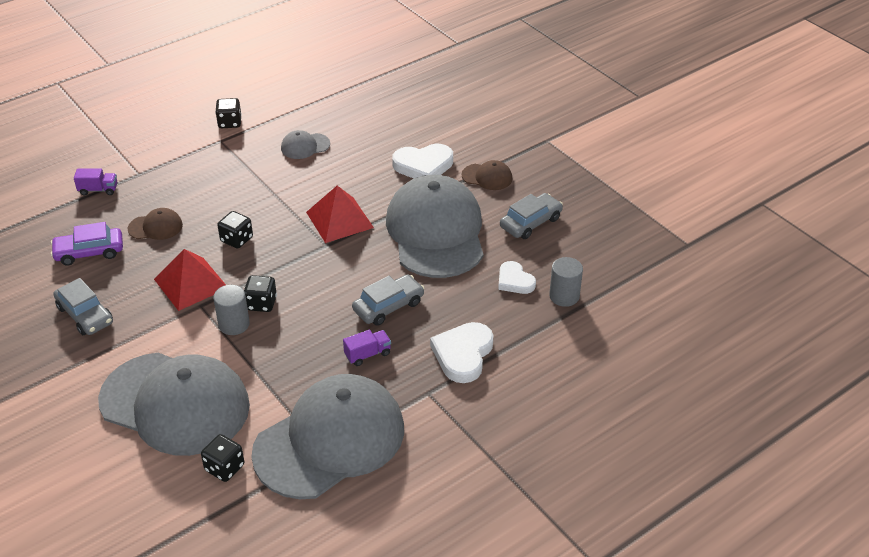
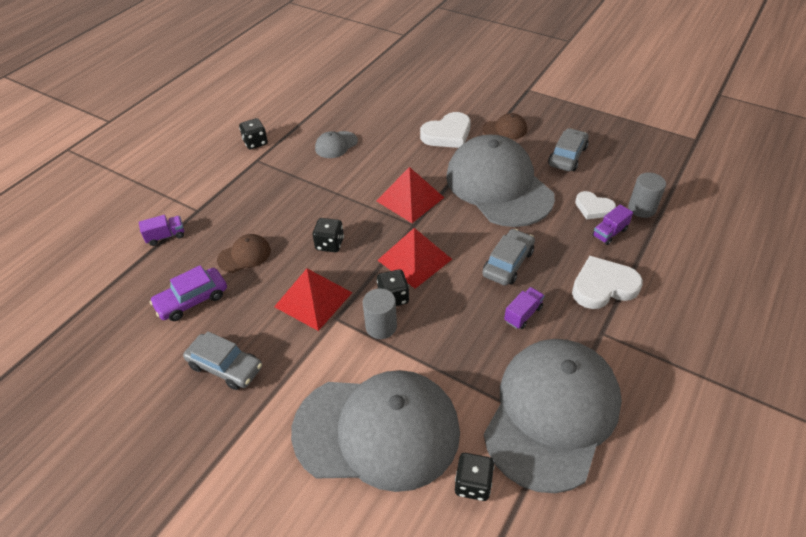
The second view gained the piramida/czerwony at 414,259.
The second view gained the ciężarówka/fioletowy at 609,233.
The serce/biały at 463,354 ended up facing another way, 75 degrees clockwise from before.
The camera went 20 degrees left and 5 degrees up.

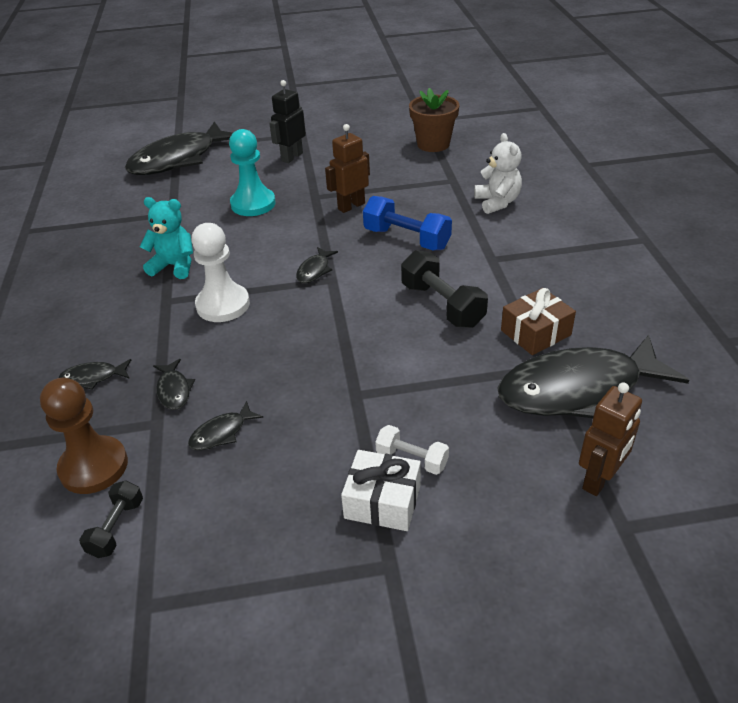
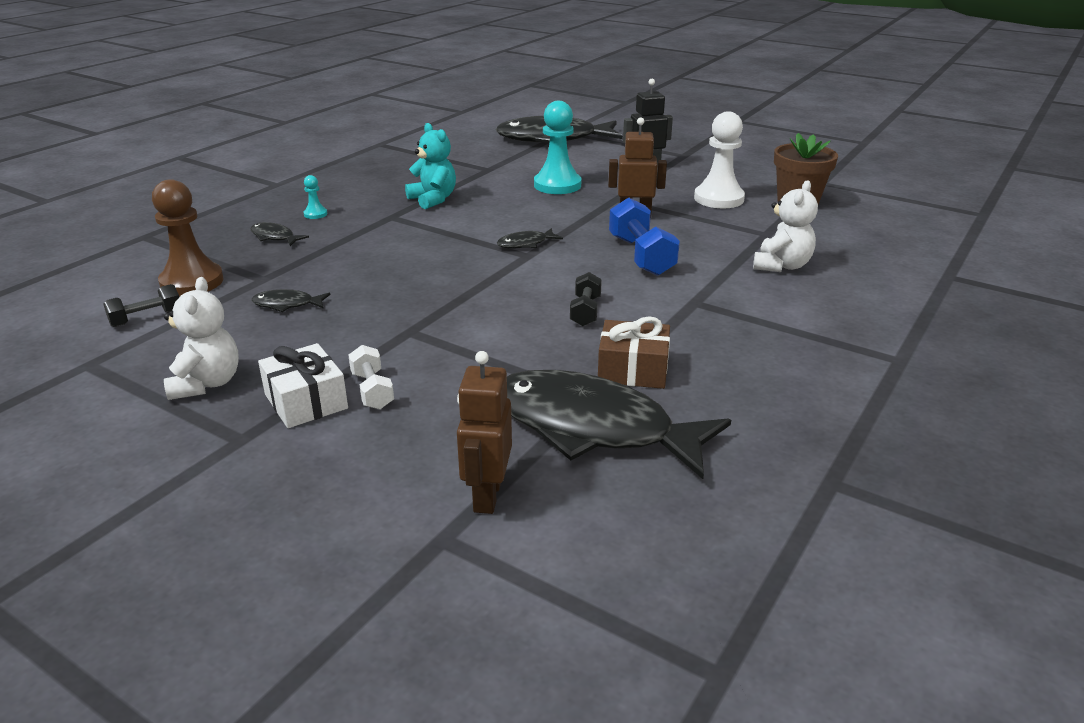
The second view lost the ryba/czarny at 174,390.
The second view gained the miś/biały at 206,383.
The second view gained the pionek/turkusowy at 315,214.
The pionek/biały ended up elsewhere, having gone from 223,305 to 718,199.
The robot/brązowy at 599,480 ended up facing another way, 105 degrees clockwise from before.
The size of the hantel/czarny at 442,305 changed by a factor of 0.58.
The camera went 40 degrees right and 10 degrees down.

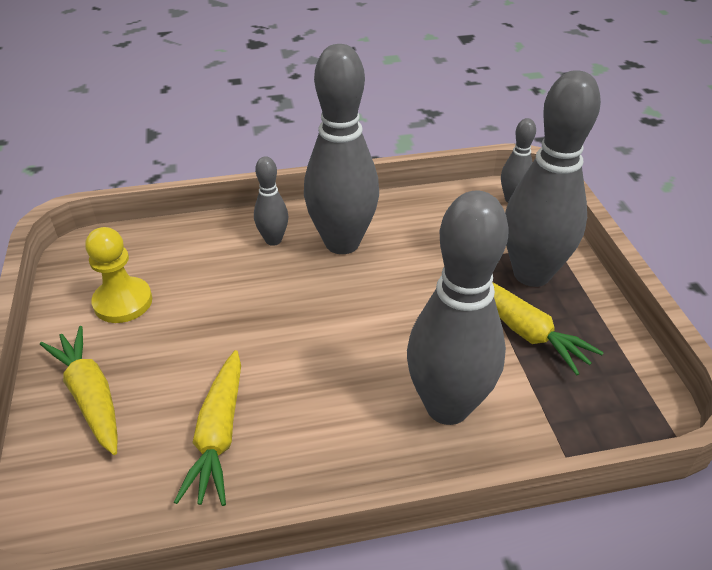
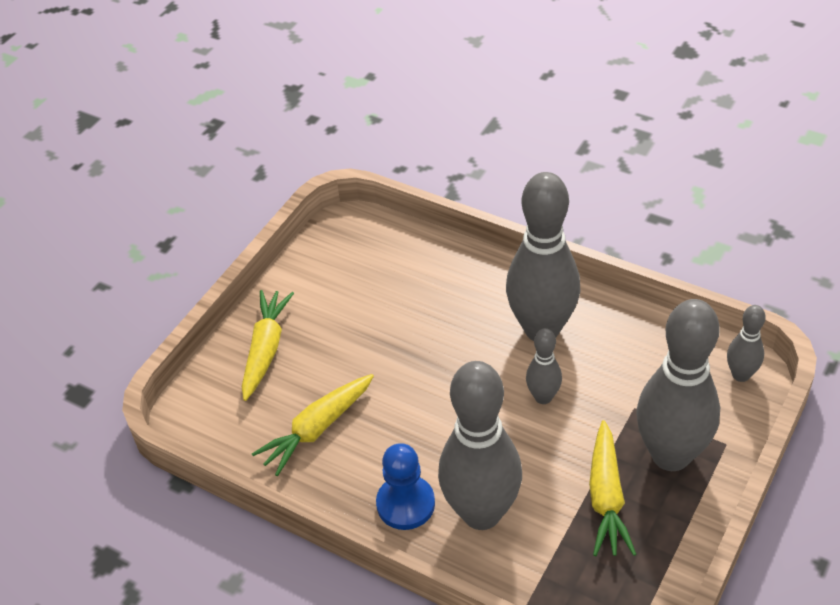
The second view lost the pionek/żółty at 123,302.
The second view gained the pionek/niebieski at 405,504.
The kręgiel/szary ended up elsewhere, having gone from 273,240 to 543,397.
The camera went 45 degrees right and 5 degrees up.

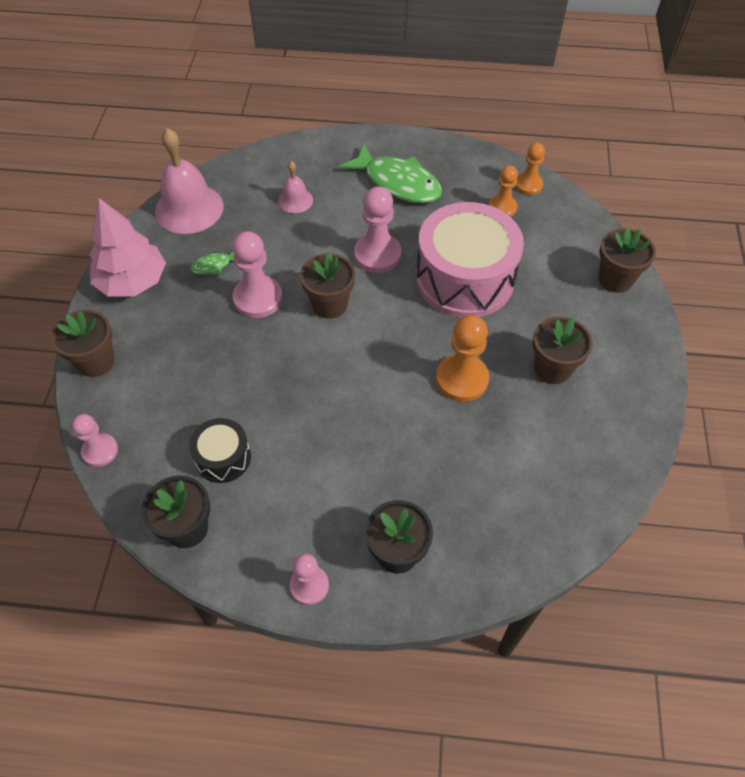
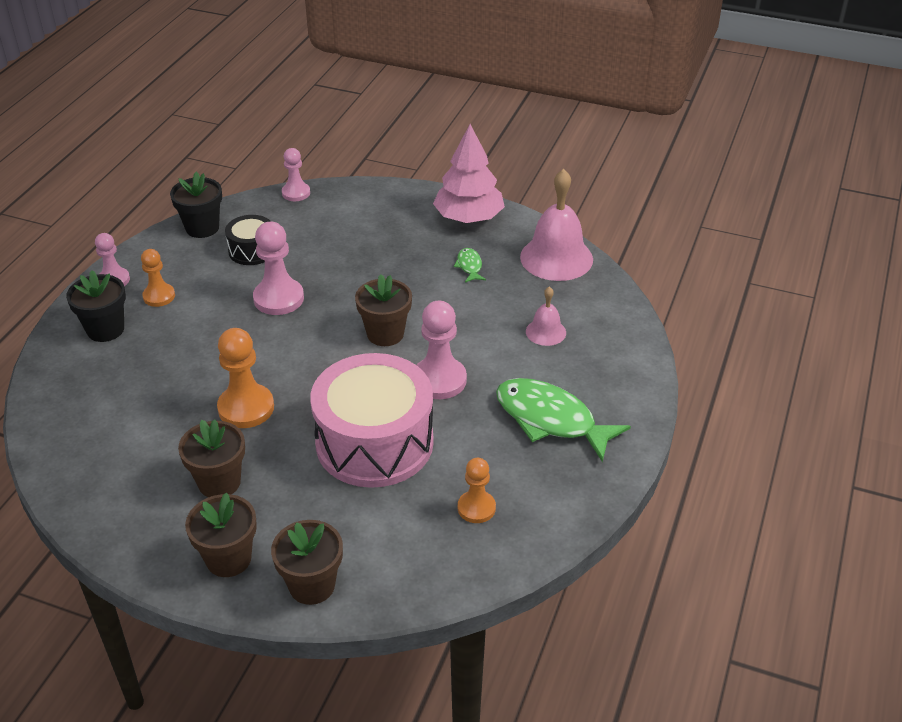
The doniczka/brązowy ended up elsewhere, having gone from 96,361 to 228,559.
The pionek/różowy ended up elsewhere, having gone from 258,298 to 278,298.
The pionek/pomarańczowy ended up elsewhere, having gone from 528,185 to 159,296.
The ryba/zielony at 398,183 ended up facing another way, 75 degrees clockwise from before.
The camera went 105 degrees right and 15 degrees down.

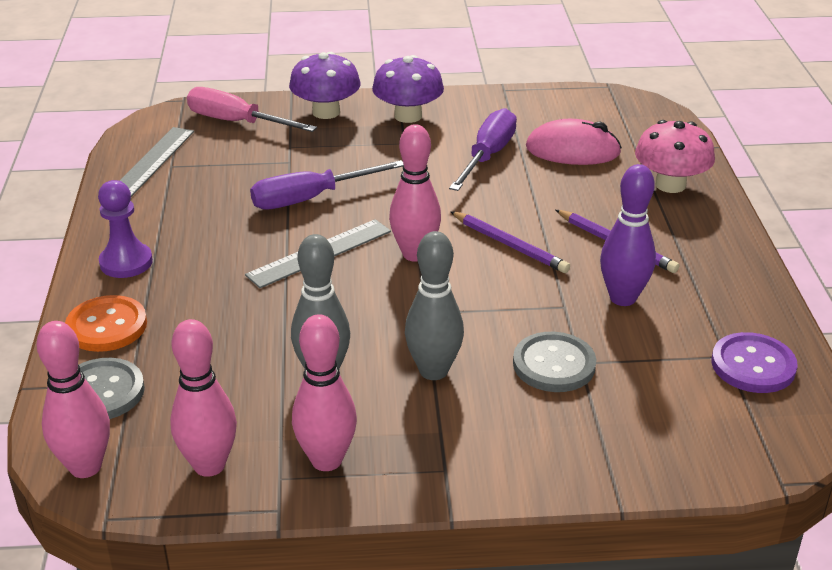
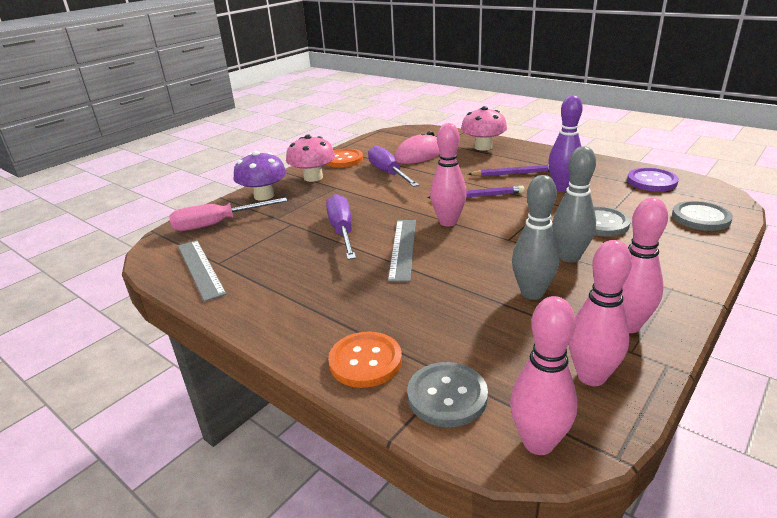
The second view lost the pionek/fioletowy at 126,262.
The second view gained the guzik/pomarańczowy at 343,160.
The second view gained the guzik/szary at 700,218.
What was the grzyb/fioletowy at 408,116 turned into the grzyb/różowy at 313,177.
The śrubokręt/fioletowy at 311,198 ended up facing another way, 150 degrees clockwise from before.
The camera went 45 degrees left and 5 degrees down.

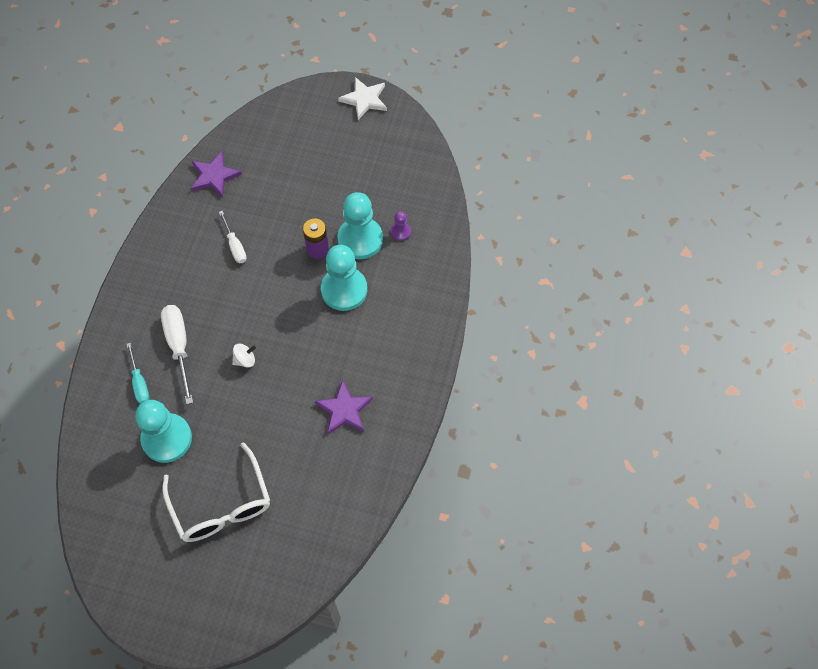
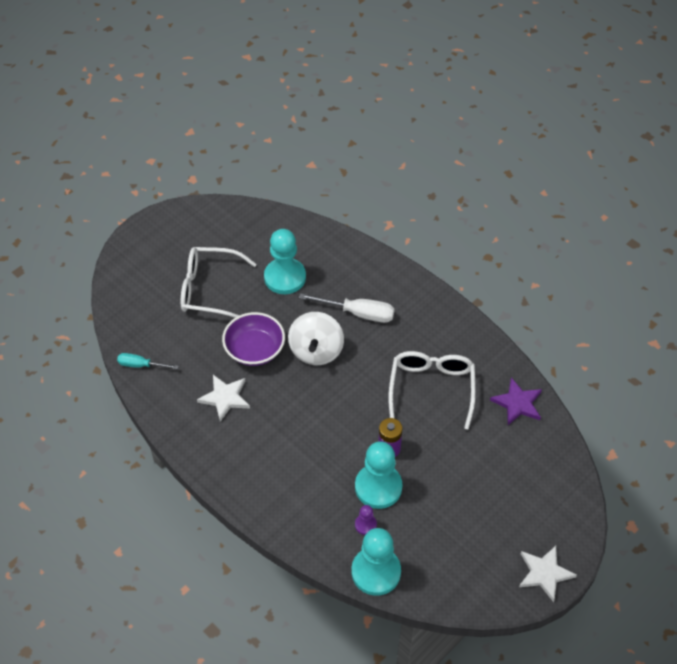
The second view gained the miska/fioletowy at 254,350.
The śrubokręt/turkusowy ended up elsewhere, having gone from 139,382 to 141,365.
The pionek/turkusowy ended up elsewhere, having gone from 344,290 to 376,572.
Where the śrubokręt/biały stood at 235,245, the okulary/biały came to stand at 431,388.
What was the gwiazda/fioletowy at 344,410 turned into the gwiazda/biały at 225,398.
The size of the bączek/biały at 245,360 changed by a factor of 2.23.
The camera went 120 degrees right and 10 degrees down.

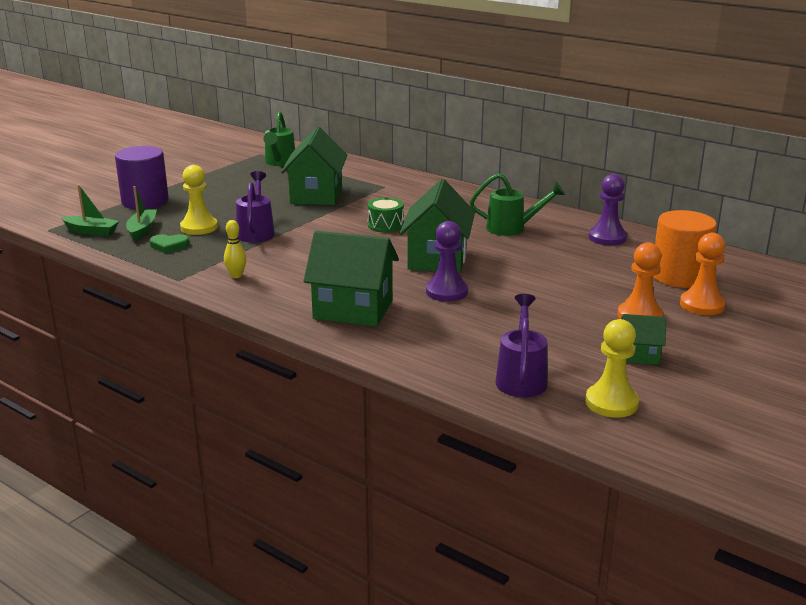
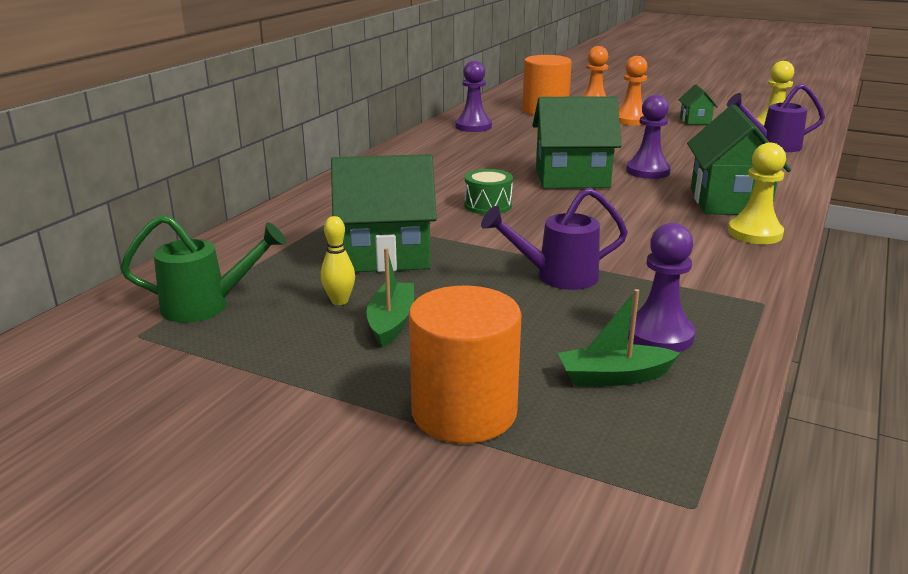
The second view lost the konewka/zielony at 513,228.
The łódka/zielony ended up elsewhere, having gone from 91,231 to 391,322.
The pionek/żółty ended up elsewhere, having gone from 199,227 to 755,233.
The kręgiel/żółty ended up elsewhere, having gone from 236,275 to 339,301.
Where the serce/zielony stood at 169,245, the pionek/fioletowy came to stand at 659,335.
What was the walec/fioletowy at 145,201 turned into the walec/pomarańczowy at 464,412.
The camera went 100 degrees left and 0 degrees up.

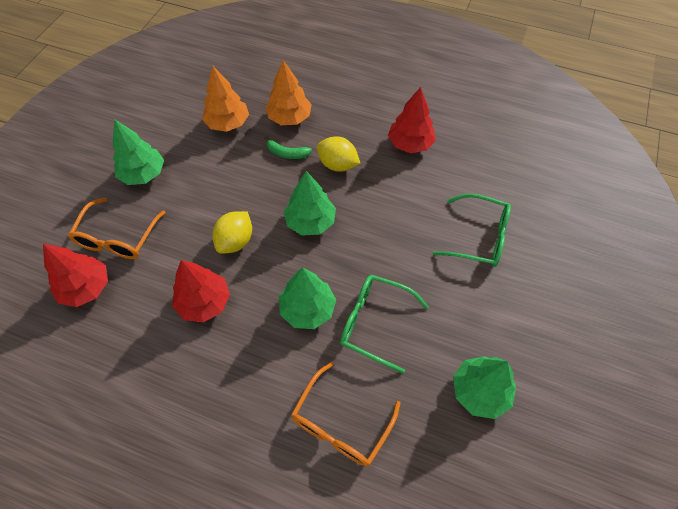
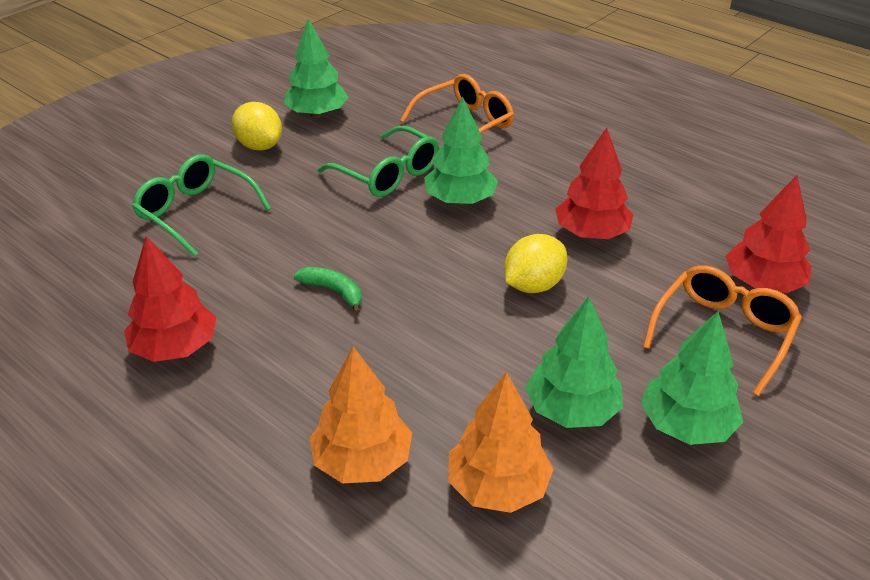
The banan/zielony ended up elsewhere, having gone from 287,153 to 334,292.
The drzewko/zielony ended up elsewhere, having gone from 310,222 to 571,410.
The cytryna/żółty ended up elsewhere, having gone from 337,165 to 259,146.
The camera went 160 degrees left and 20 degrees down.

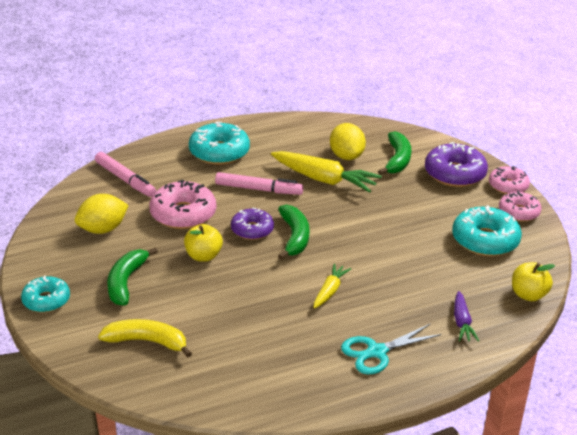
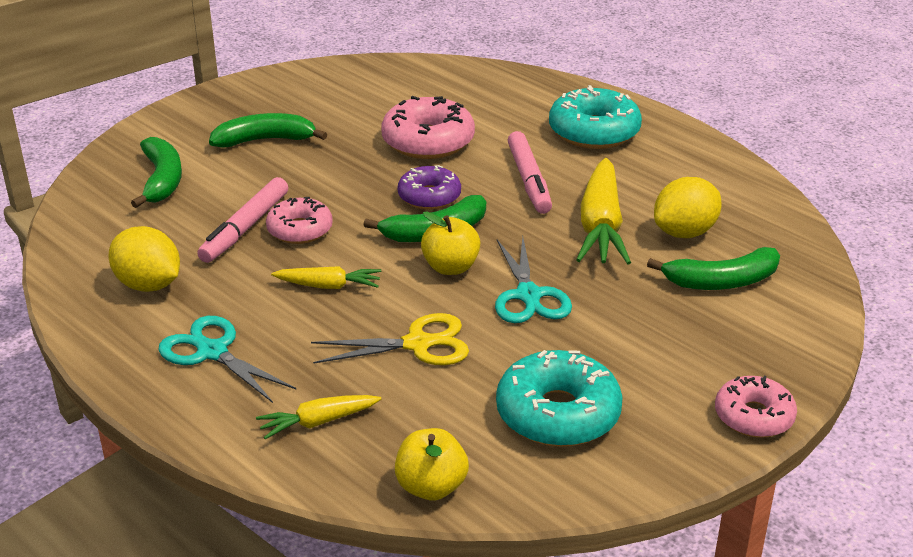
The second view lost the donut/turkusowy at 46,300.
The second view lost the donut/fioletowy at 454,174.
The second view gained the nożyczki/żółty at 417,344.
The second view gained the nożyczki/turkusowy at 528,295.
The cytryna/żółty ended up elsewhere, having gone from 102,229 to 148,285.
The flamaster/różowy ended up elsewhere, having gone from 125,180 to 245,228.
The jabłko/żółty ended up elsewhere, having gone from 203,256 to 450,267.
The donut/różowy ended up elsewhere, having gone from 519,212 to 300,230.
What was the banan/żółty at 147,342 turned into the banan/zielony at 162,180.
What was the marchewka/fioletowy at 462,322 turned into the marchewka/żółty at 318,422.
The camera went 70 degrees right and 0 degrees up.

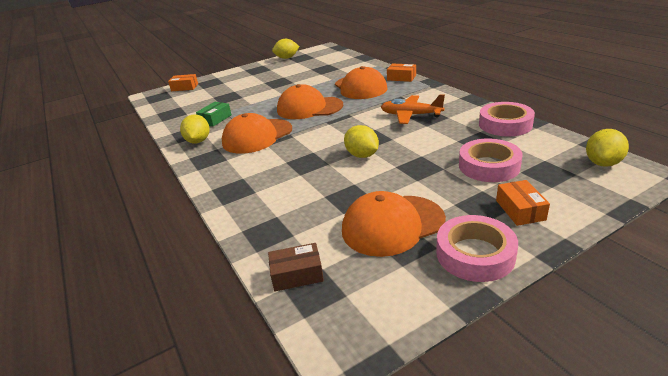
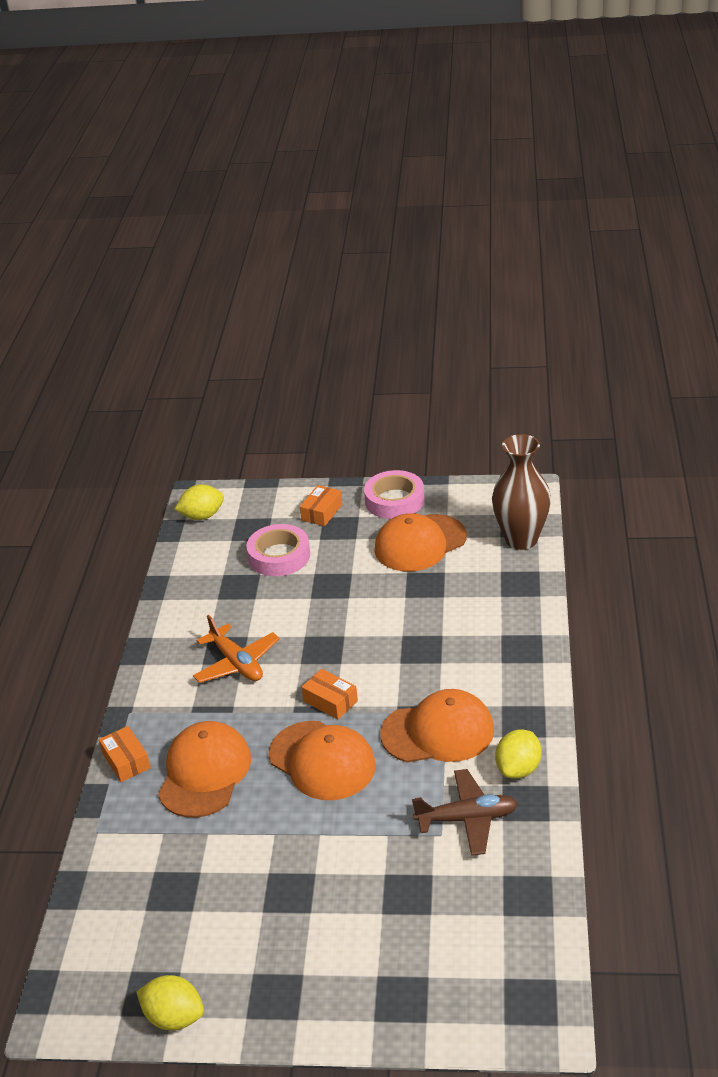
The second view lost the cytryna/żółty at 362,155.
The second view lost the taśma klejąca/różowy at 505,124.
The pudełko/pomarańczowy ended up elsewhere, having gone from 184,87 to 330,701.
Where the pudełko/zielony stood at 215,119, the samolot/brązowy came to stand at 467,819.
Where the pudełko/brązowy stood at 297,274, the wazon/brązowy came to stand at 521,539.
The czapka/pomarańczowy at 392,225 ended up facing another way, 135 degrees clockwise from before.
The camera went 145 degrees left and 5 degrees up.

